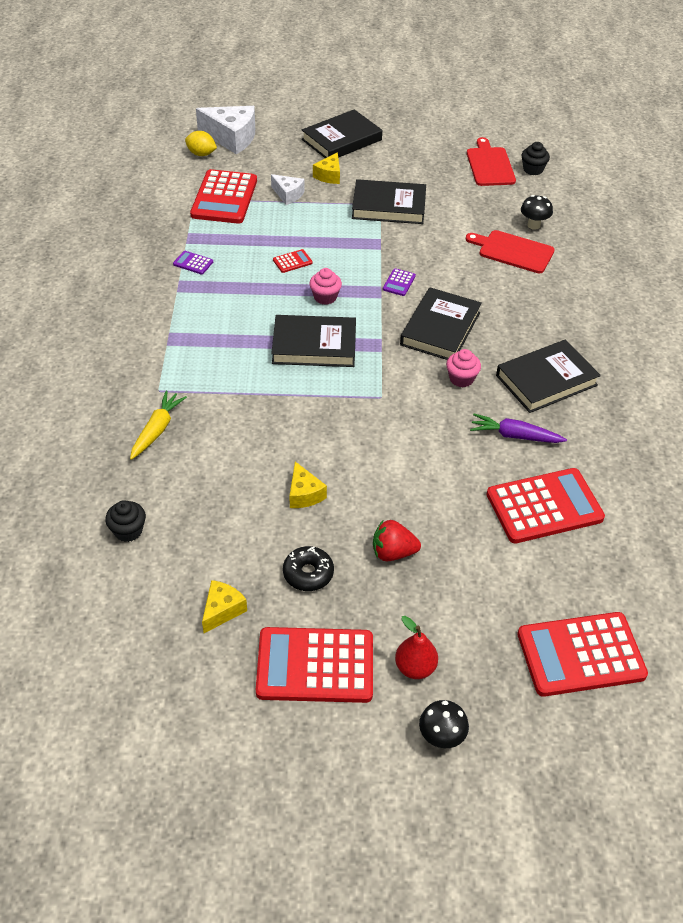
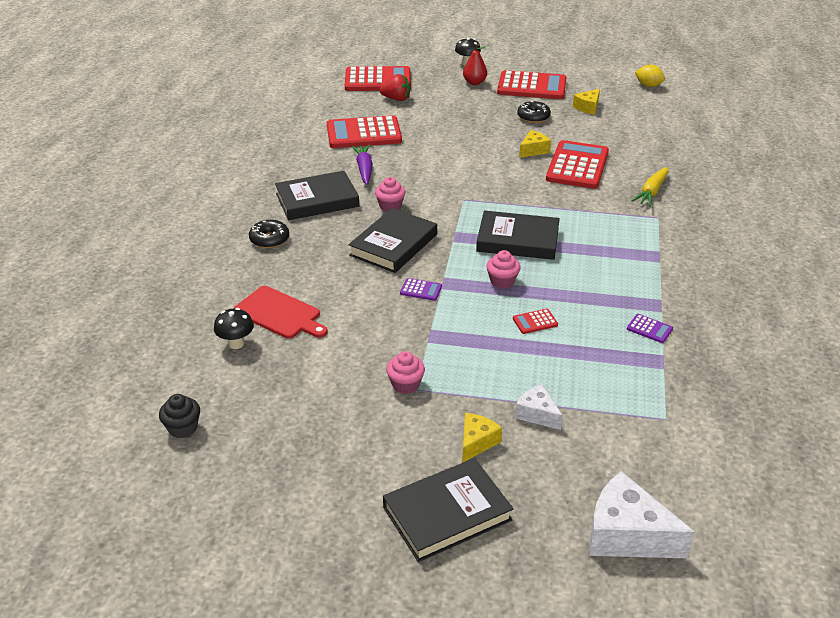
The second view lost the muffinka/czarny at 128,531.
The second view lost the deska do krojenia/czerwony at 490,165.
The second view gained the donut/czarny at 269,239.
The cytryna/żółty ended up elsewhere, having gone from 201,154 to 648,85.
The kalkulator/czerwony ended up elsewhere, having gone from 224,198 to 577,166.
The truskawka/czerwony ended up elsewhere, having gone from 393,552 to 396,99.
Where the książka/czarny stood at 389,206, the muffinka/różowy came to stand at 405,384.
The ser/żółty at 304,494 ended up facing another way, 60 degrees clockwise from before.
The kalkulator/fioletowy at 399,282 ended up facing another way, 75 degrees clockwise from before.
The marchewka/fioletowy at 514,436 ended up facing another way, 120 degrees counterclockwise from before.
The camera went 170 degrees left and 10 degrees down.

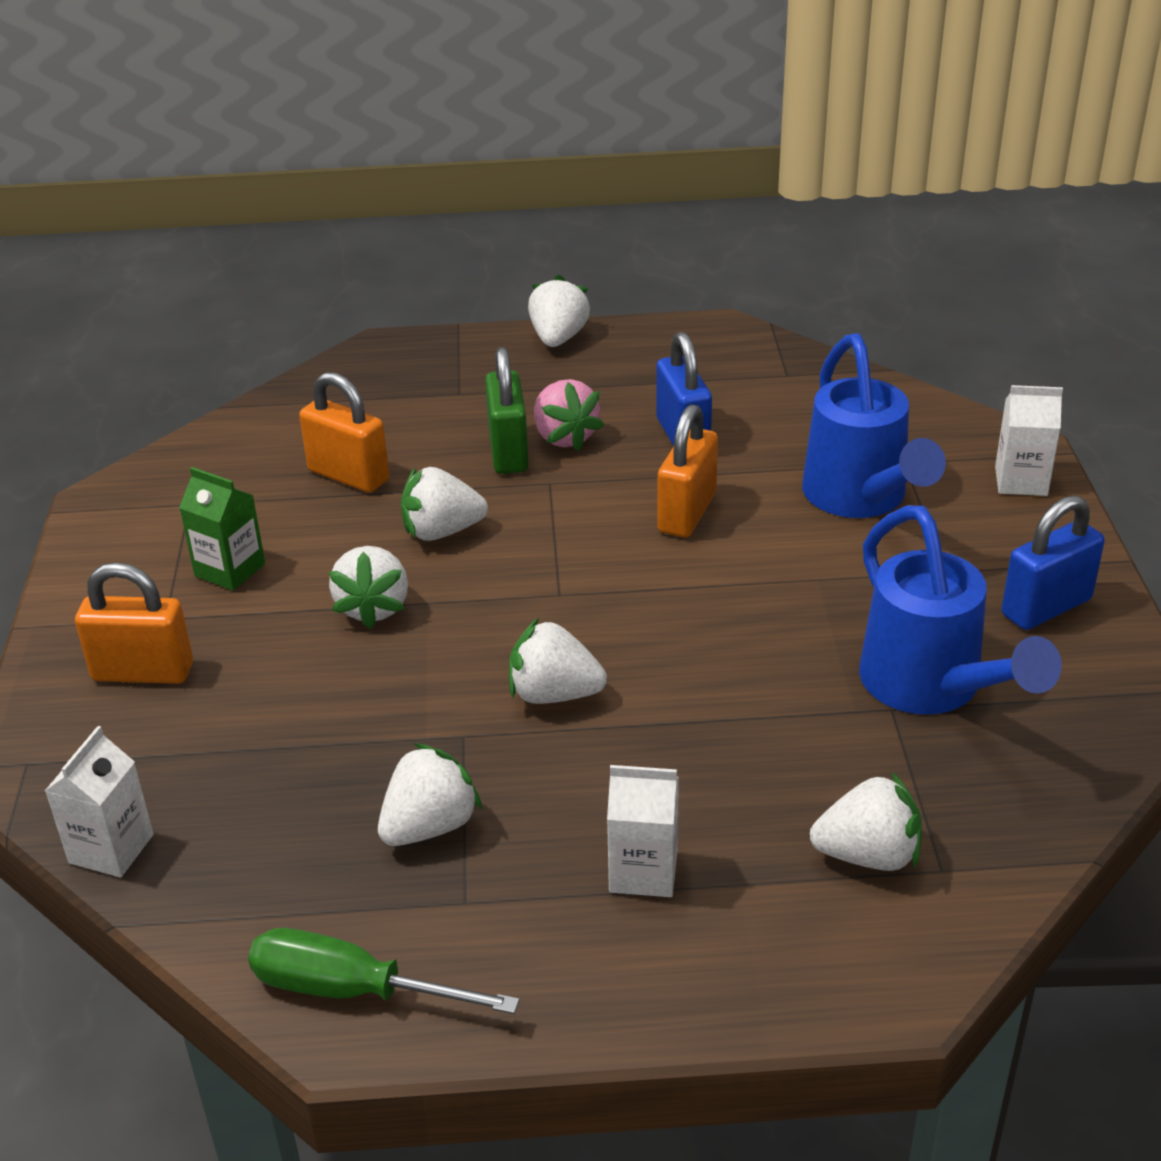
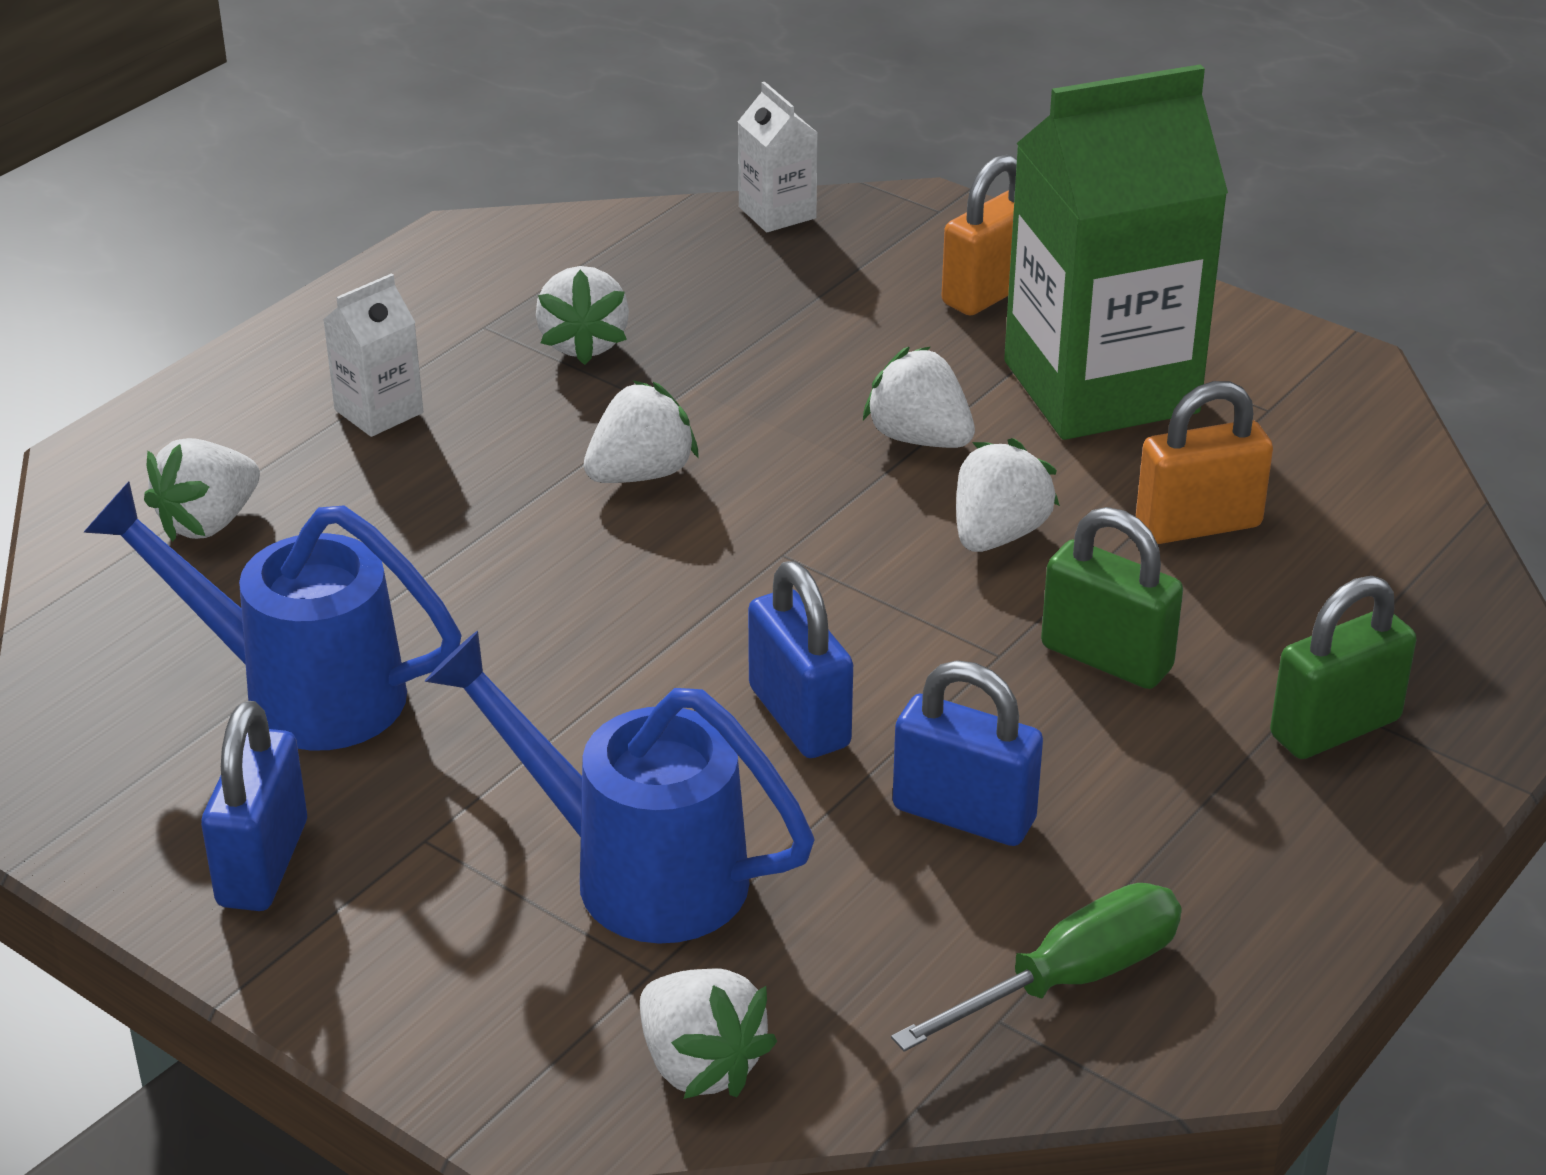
The second view lost the truskawka/różowy at 564,437.
The second view lost the karton mleka/biały at 1021,481.
The second view gained the kłódka/zielony at 1335,728.
The śrubokręt/zielony ended up elsewhere, having gone from 352,990 to 1070,979.
The truskawka/biały ended up elsewhere, having gone from 558,338 to 700,1065.
What was the kłódka/pomarańczowy at 687,513 turned into the kłódka/niebieski at 799,717.
The size of the karton mleka/zielony at 230,570 changed by a factor of 2.35.
The camera went 130 degrees right and 0 degrees up.

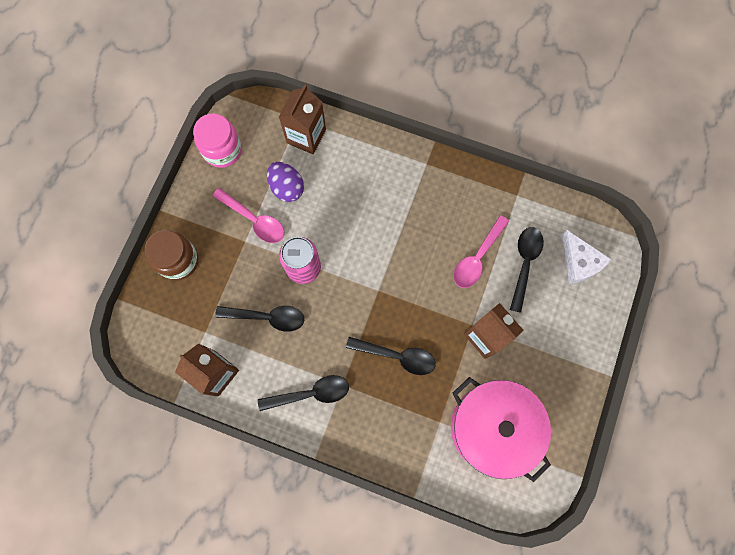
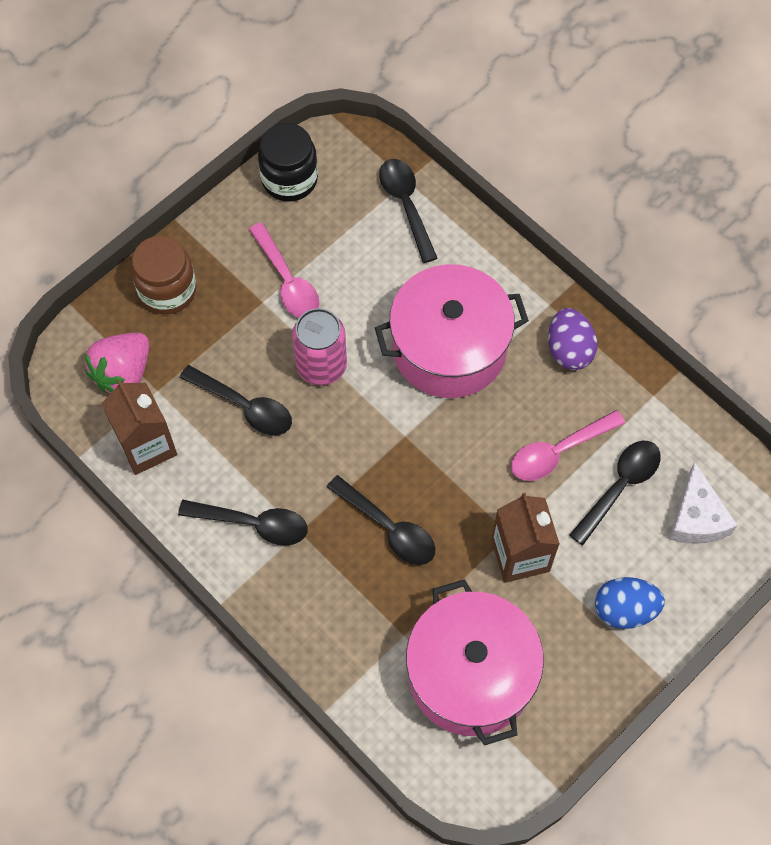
The second view gained the truskawka/różowy at 123,373.
The second view gained the garnek/różowy at 449,348.
The second view gained the jajko/niebieski at 624,609.
The jajko/fioletowy ended up elsewhere, having gone from 287,187 to 569,350.
Where the karton mleka/brązowy stood at 306,136, the łyżka/czarny came to stand at 406,205.
What was the słoik/różowy at 222,150 turned into the słoik/czarny at 289,179.
The camera went 25 degrees right and 10 degrees down.

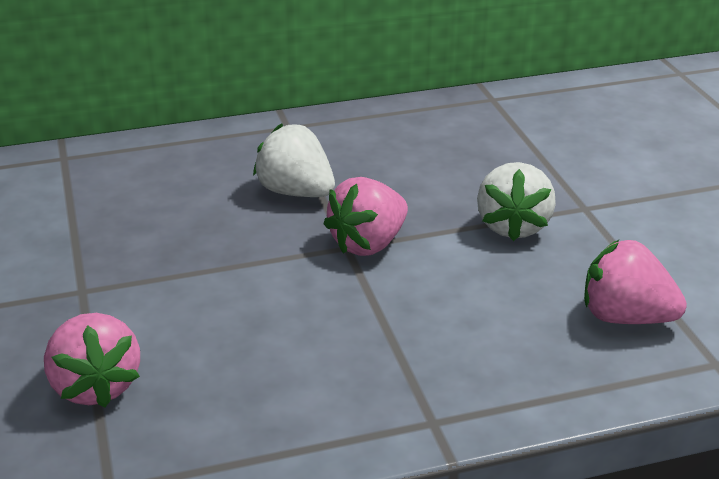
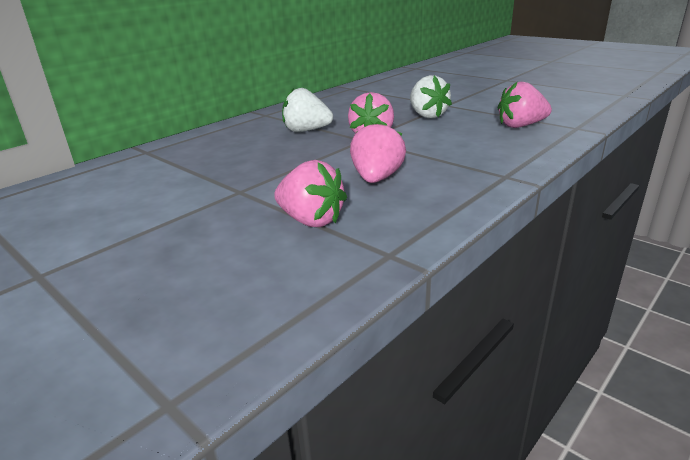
The second view gained the truskawka/różowy at 376,179.
The camera went 30 degrees left and 5 degrees down.

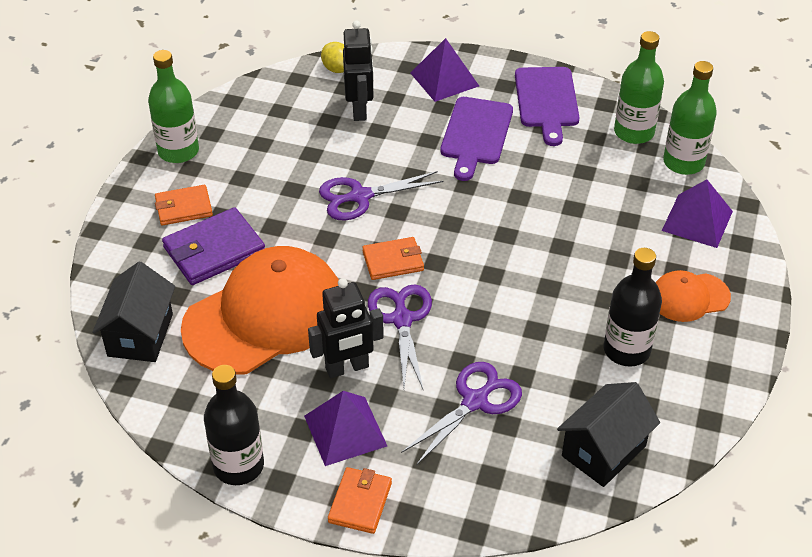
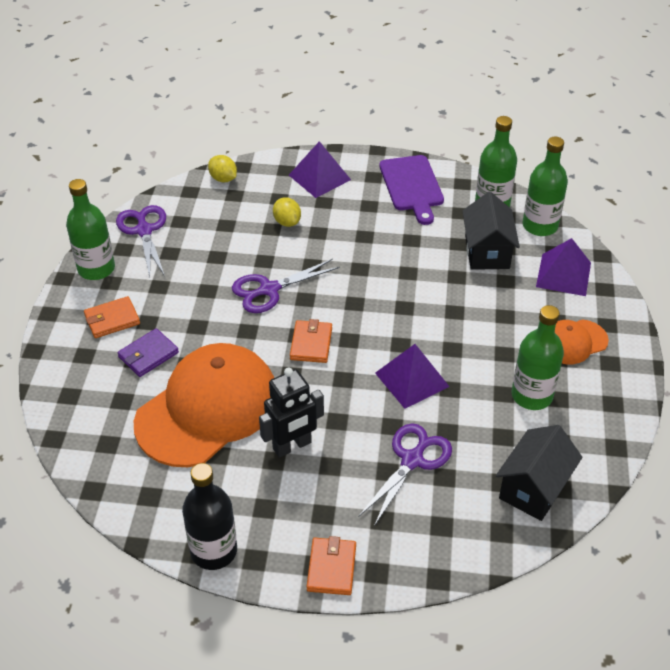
The second view lost the robot/czarny at 359,109.
The second view lost the deska do krojenia/fioletowy at 476,134.
The second view gained the cytryna/żółty at 287,222.
The domek/czarny ended up elsewhere, having gone from 140,335 to 487,252.
The piramida/fioletowy ended up elsewhere, having gone from 345,430 to 411,379.
The nożyczki/fioletowy ended up elsewhere, having gone from 402,320 to 144,231.
What was the butelka/czarny at 626,350 turned into the butelka/zielony at 531,396.
The portfel/pomarańczowy at 393,261 ended up facing another way, 60 degrees counterclockwise from before.
The size of the portfel/fioletowy at 214,250 changed by a factor of 0.64.
The camera went 10 degrees left and 0 degrees up.

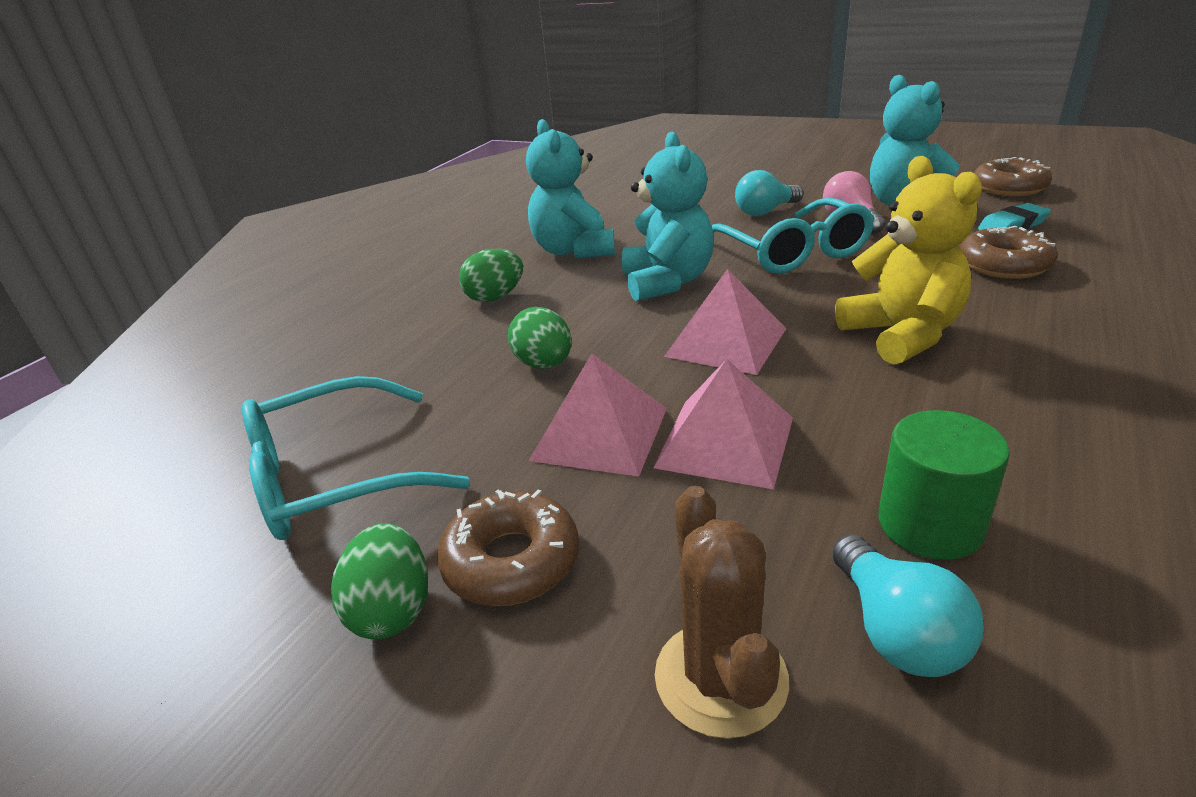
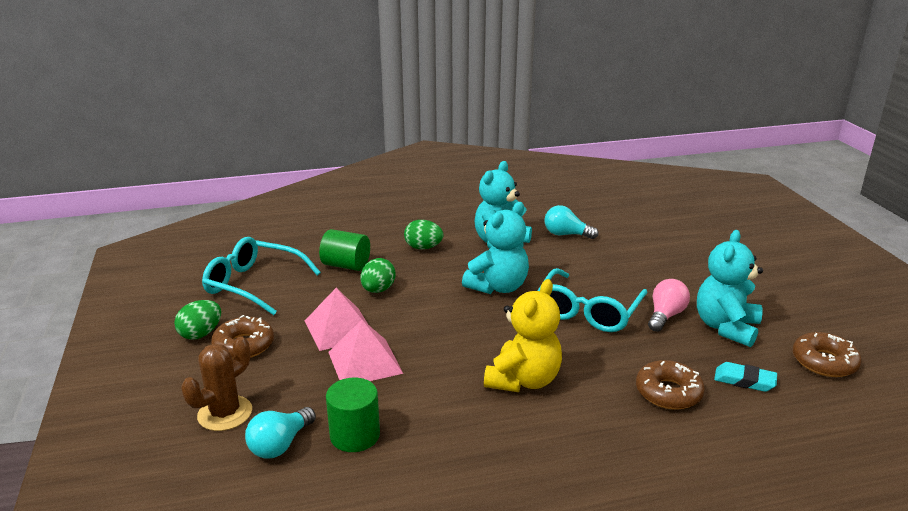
The second view lost the piramida/różowy at 726,342.
The second view gained the walec/zielony at 346,265.
The żarówka/turkusowy ended up elsewhere, having gone from 765,211 to 566,234.
The camera went 45 degrees right and 5 degrees down.

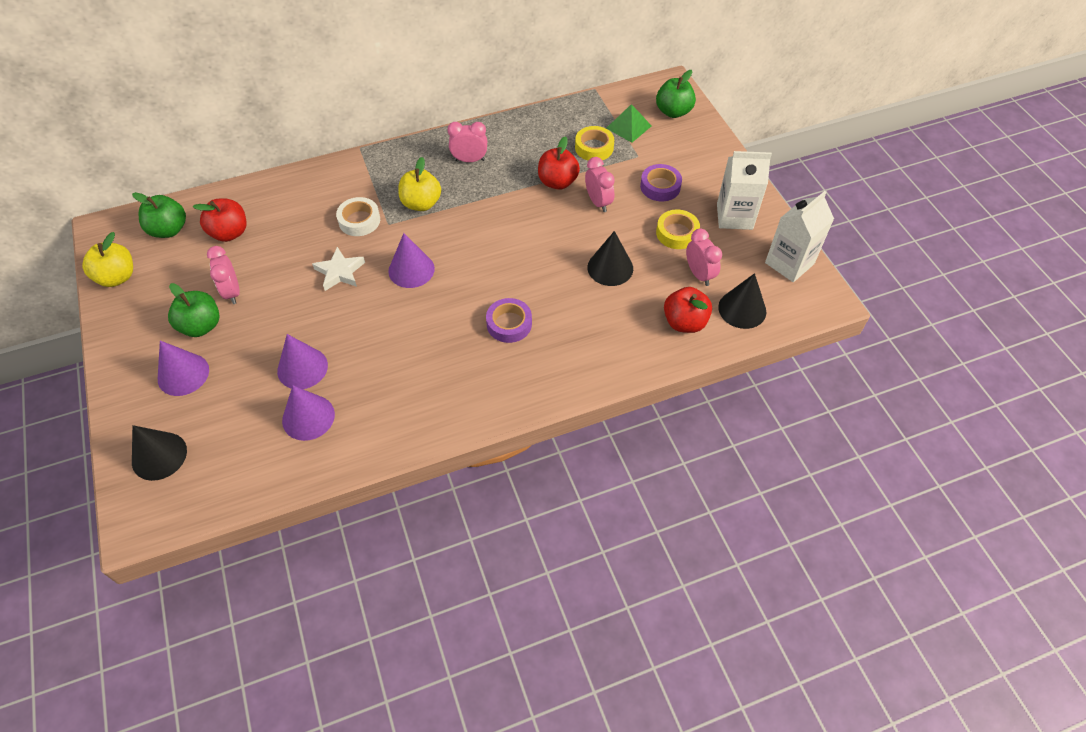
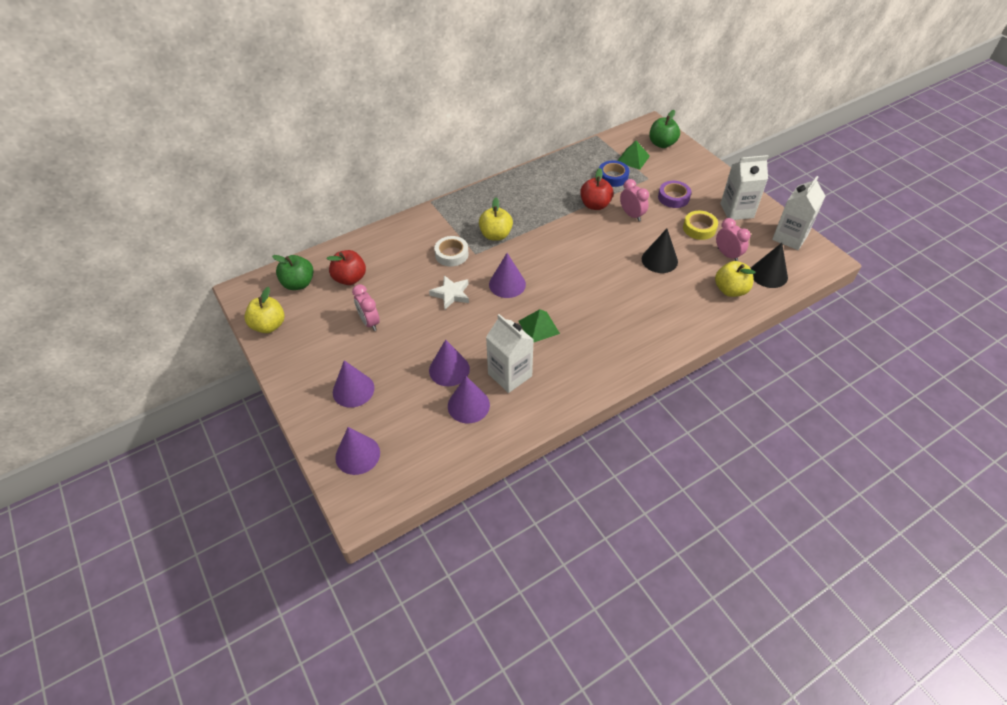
The second view lost the jabłko/zielony at 201,326.
The second view lost the budzik/różowy at 469,160.
The second view lost the taśma klejąca/fioletowy at 509,324.
The second view gained the karton mleka/biały at 510,375.
The second view gained the piramida/zielony at 539,327.
What was the stożek/czarny at 159,456 turned into the stożek/fioletowy at 357,455.
What was the taśma klejąca/żółty at 594,148 turned into the taśma klejąca/niebieski at 613,177.
What was the jabłko/czerwony at 684,322 turned into the jabłko/żółty at 730,290.
The camera went 10 degrees left and 5 degrees down.

